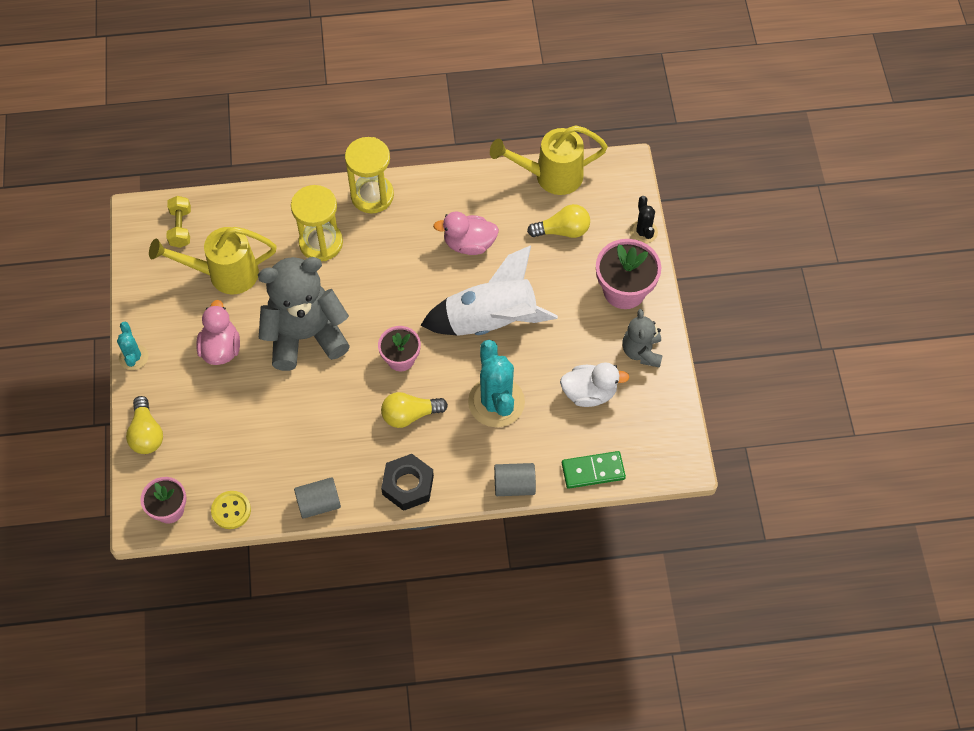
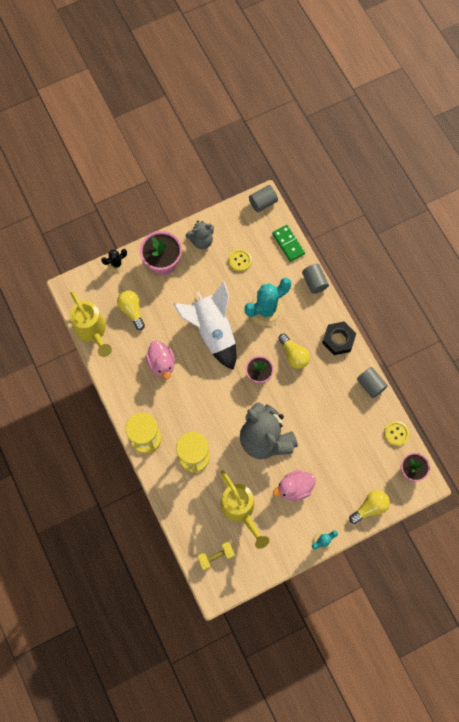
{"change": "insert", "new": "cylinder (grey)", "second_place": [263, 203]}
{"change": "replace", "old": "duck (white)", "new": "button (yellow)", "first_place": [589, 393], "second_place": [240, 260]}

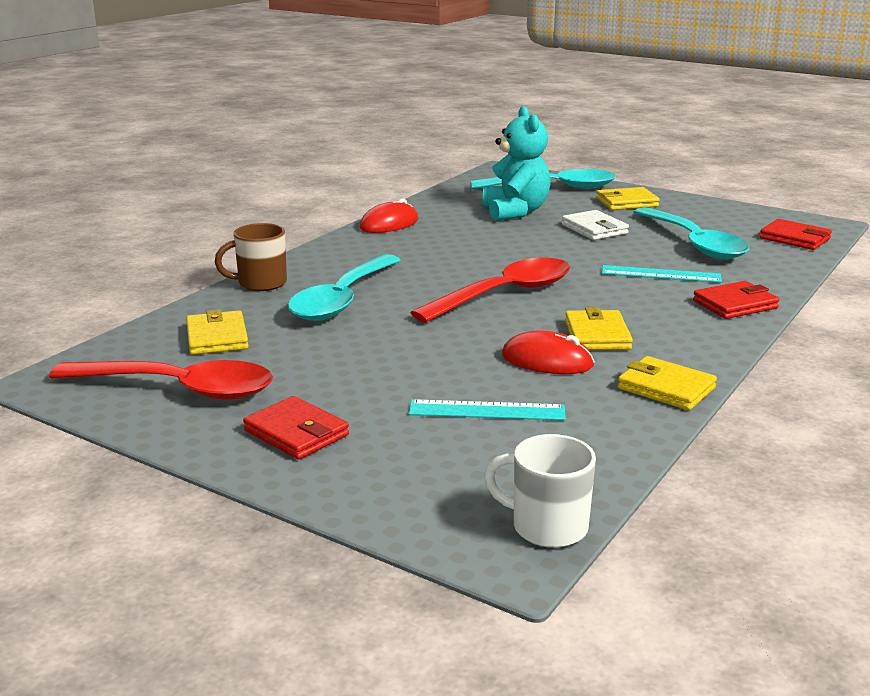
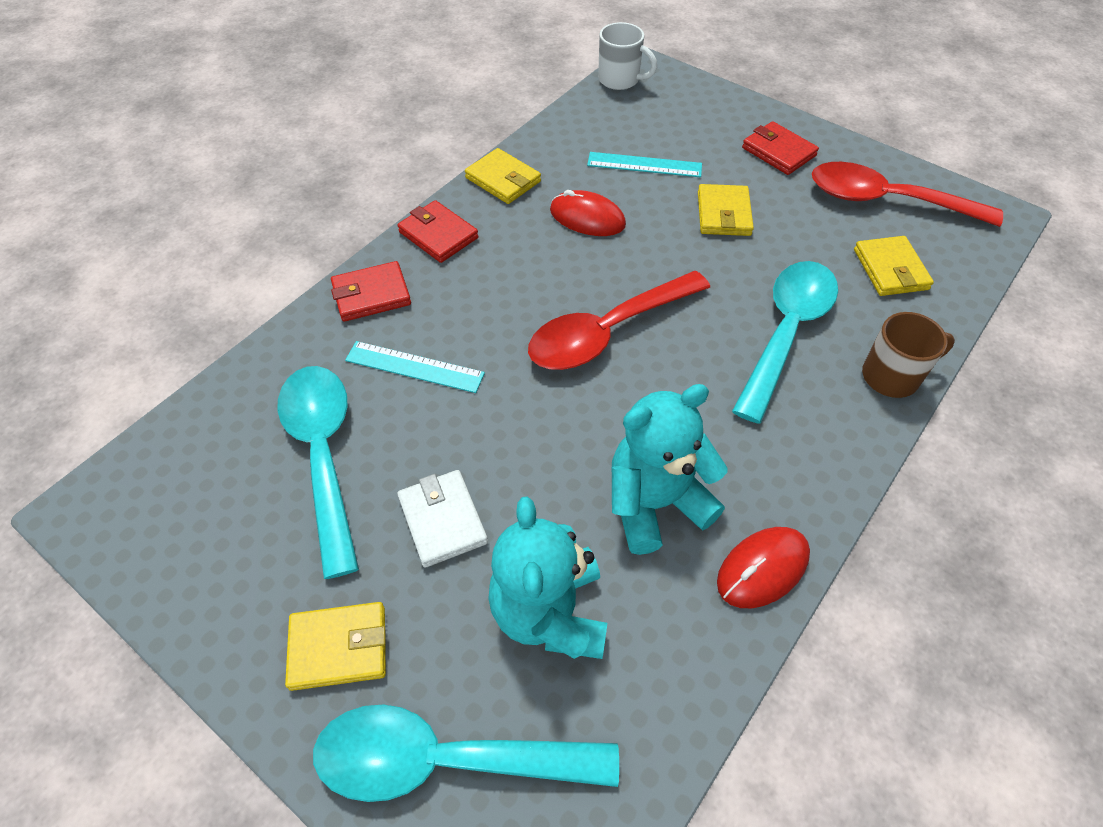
{"change": "insert", "new": "teddy bear (turquoise)", "second_place": [655, 503]}
{"change": "move", "old": "wallet (yellow)", "first_place": [597, 335], "second_place": [723, 214]}
{"change": "move", "old": "wallet (red)", "first_place": [794, 238], "second_place": [438, 235]}

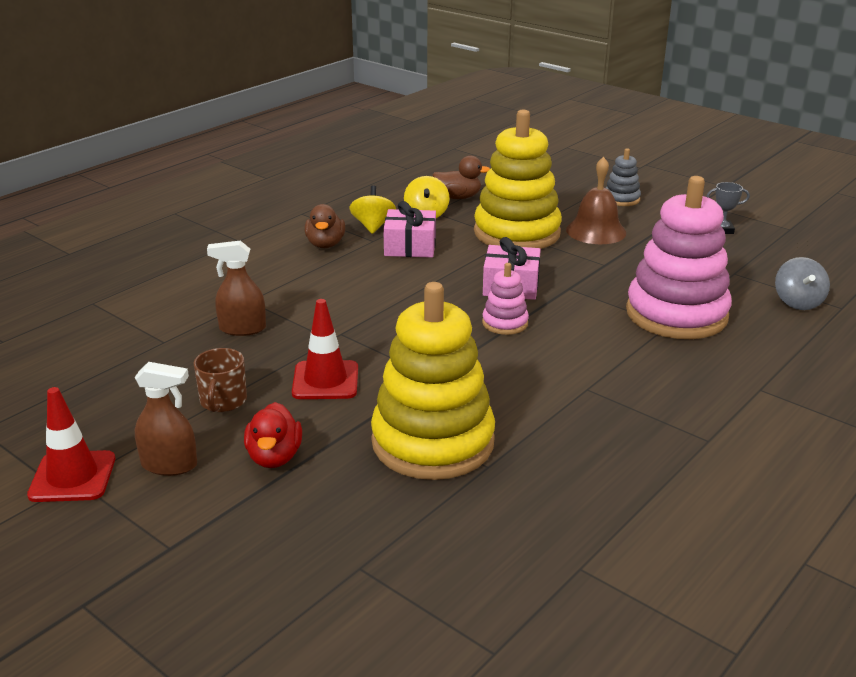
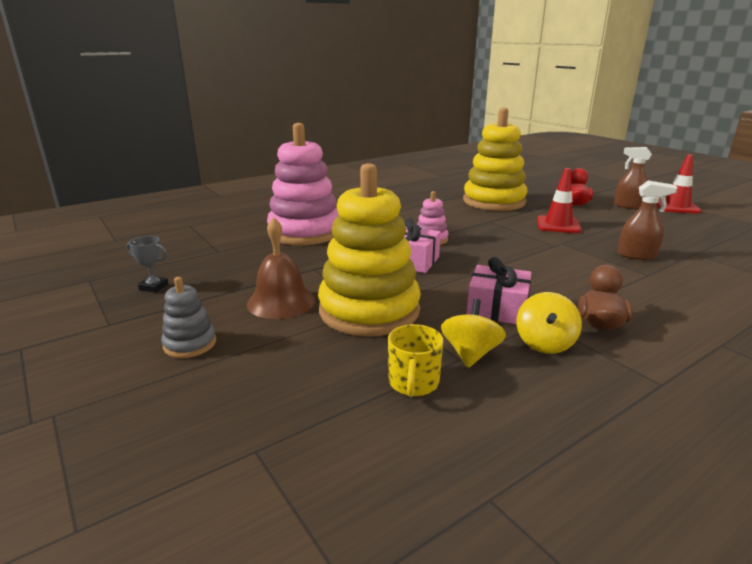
{"change": "delete", "old": "mug (brown)", "first_place": [223, 401]}
{"change": "delete", "old": "spinning top (grey)", "first_place": [798, 302]}
{"change": "replace", "old": "duck (brown)", "new": "mug (yellow)", "first_place": [458, 197], "second_place": [413, 383]}

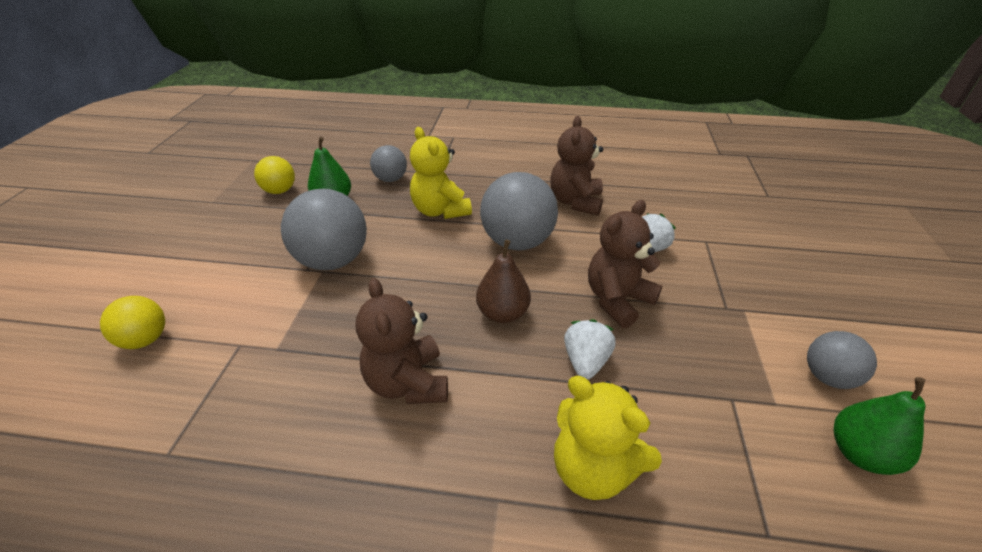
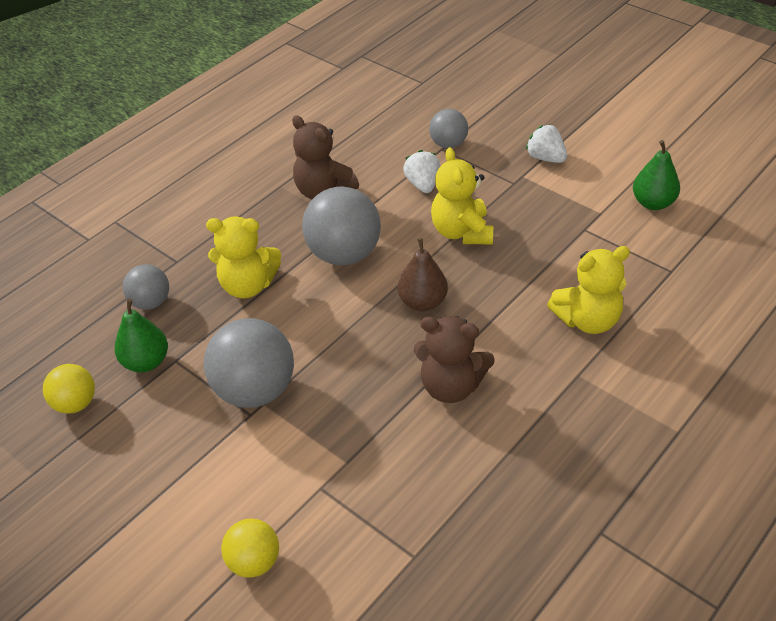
{"change": "move", "old": "strawberry (white)", "first_place": [585, 361], "second_place": [546, 158]}
{"change": "move", "old": "ball (grey)", "first_place": [827, 377], "second_place": [448, 144]}
{"change": "recolor", "old": "teddy bear (brown)", "new": "teddy bear (yellow)", "first_place": [617, 300], "second_place": [462, 232]}

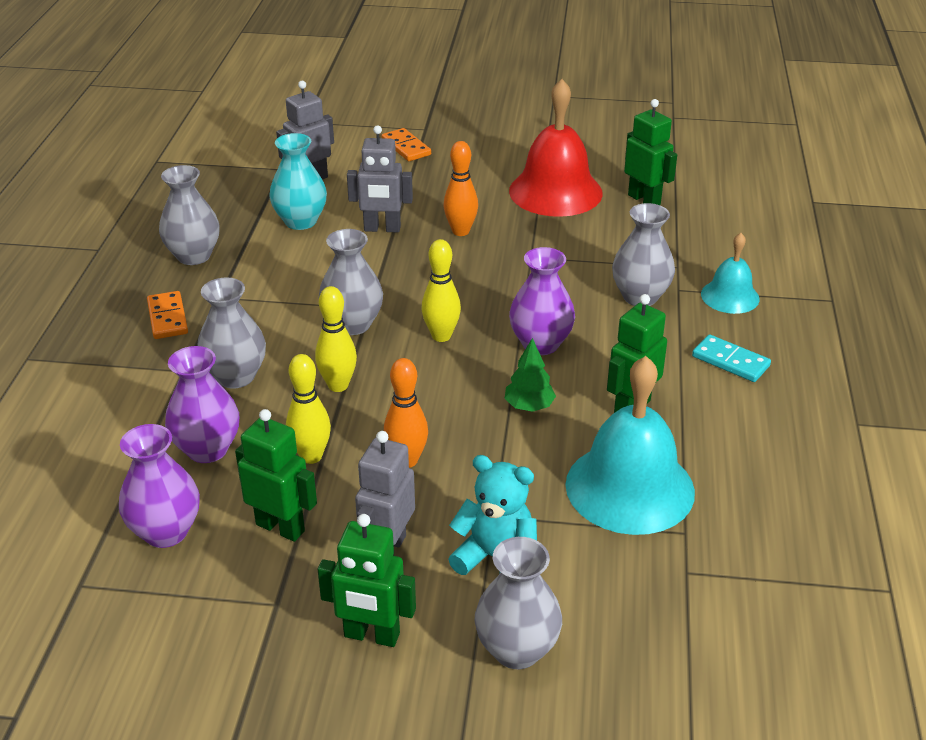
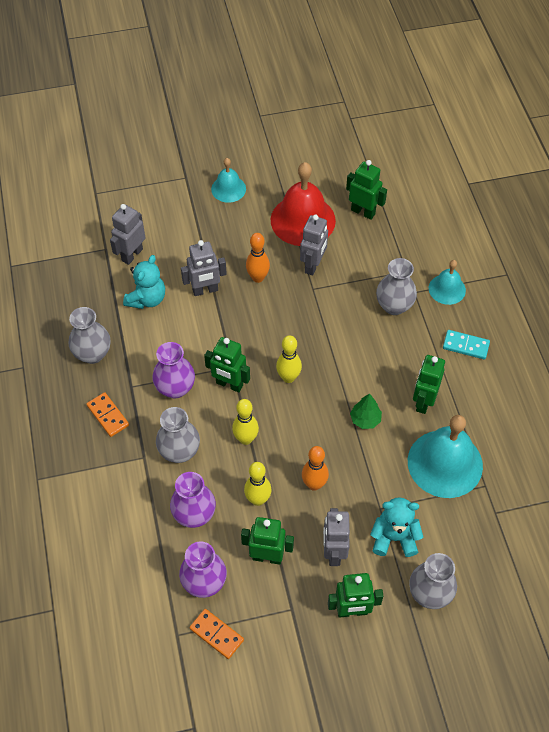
{"change": "insert", "new": "bell (turquoise)", "second_place": [228, 189]}
{"change": "insert", "new": "robot (grey)", "second_place": [313, 265]}
{"change": "move", "old": "domino (orange)", "first_place": [406, 147], "second_place": [216, 634]}
{"change": "move", "old": "vase (purple)", "first_place": [540, 344], "second_place": [175, 388]}
{"change": "replace", "old": "vase (turquoise)", "new": "teddy bear (turquoise)", "first_place": [300, 221], "second_place": [147, 299]}
{"change": "replace", "old": "vase (grey)", "new": "robot (green)", "first_place": [353, 324], "second_place": [229, 384]}

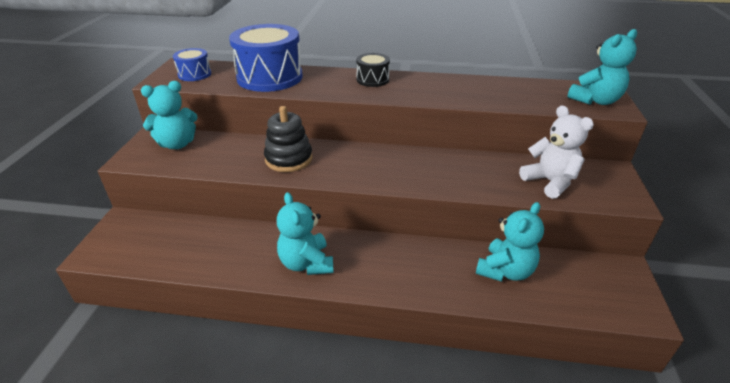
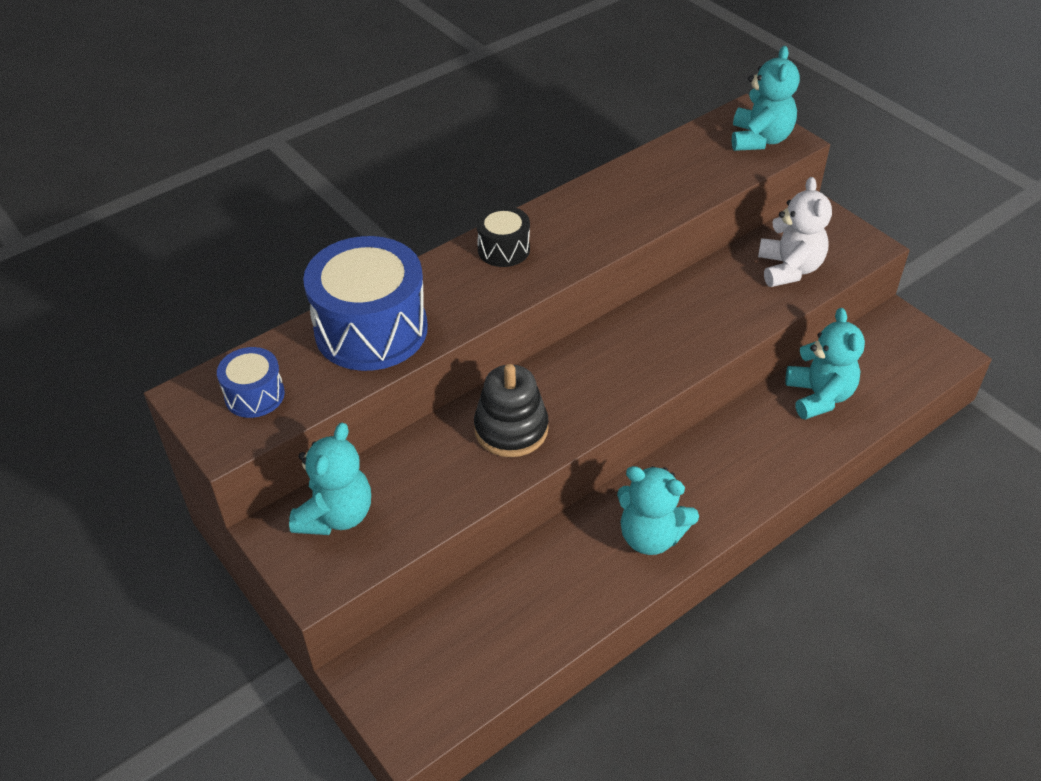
{"change": "rotate", "old": "teddy bear (white)", "first_place": [550, 182], "second_place": [789, 269], "degrees": 75}

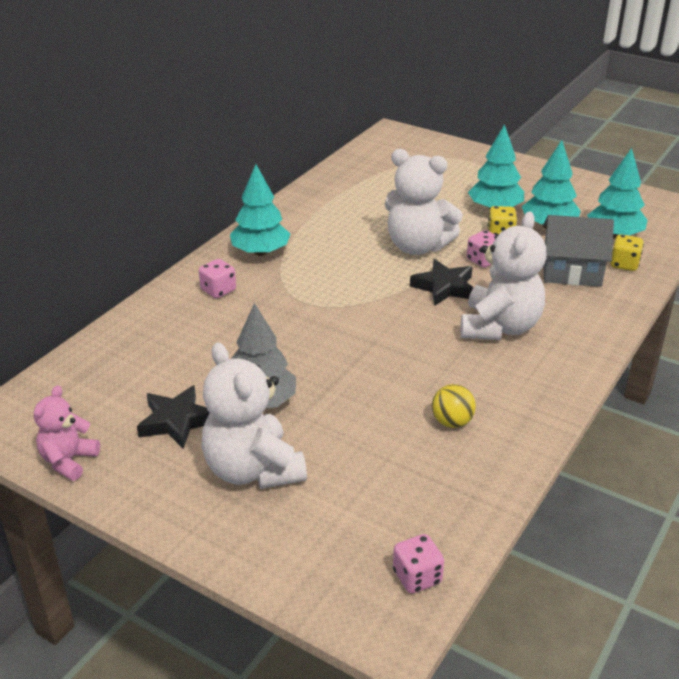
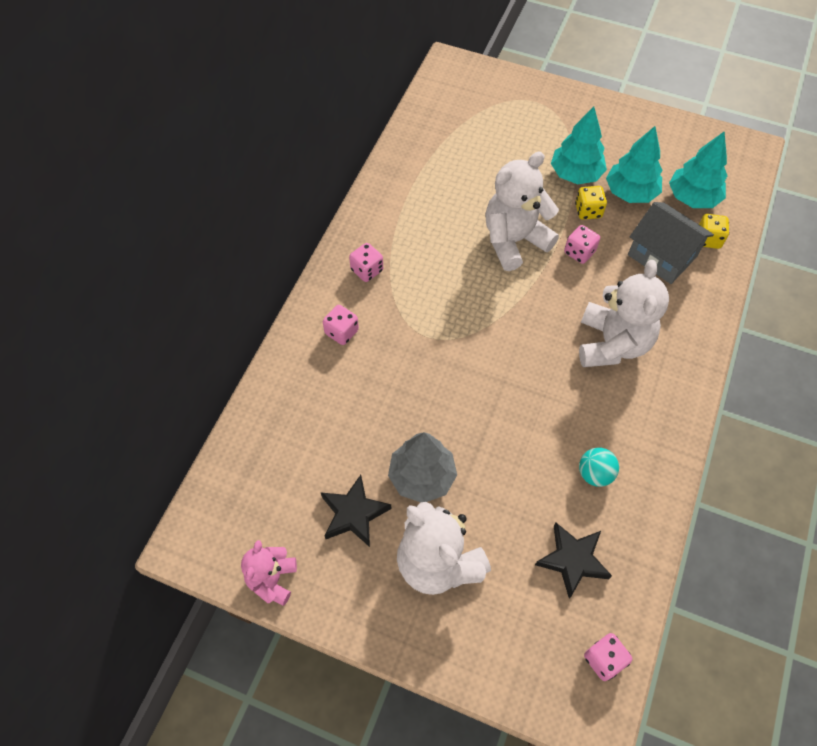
{"change": "move", "old": "star (black)", "first_place": [444, 287], "second_place": [573, 560]}
{"change": "replace", "old": "tree (turquoise)", "new": "dice (pink)", "first_place": [261, 252], "second_place": [367, 270]}
{"change": "recolor", "old": "ball (yellow)", "new": "ball (turquoise)", "first_place": [452, 422], "second_place": [595, 474]}
{"change": "rotate", "old": "teddy bear (white)", "first_place": [417, 246], "second_place": [514, 241], "degrees": 135}
{"change": "rotate", "old": "house (grey)", "first_place": [571, 271], "second_place": [662, 255], "degrees": 45}

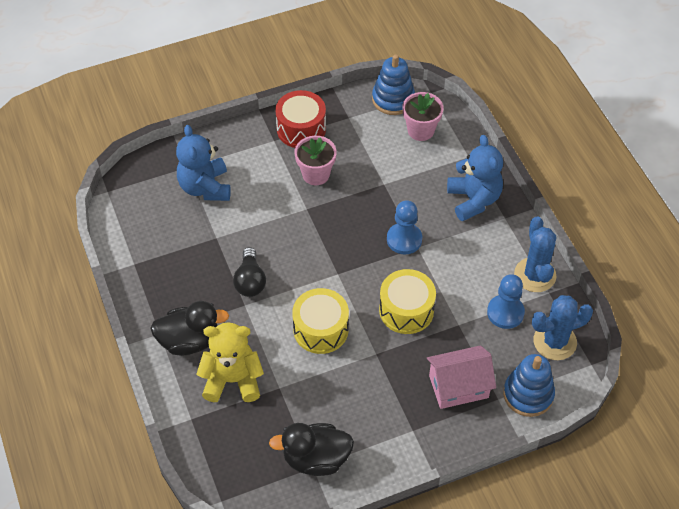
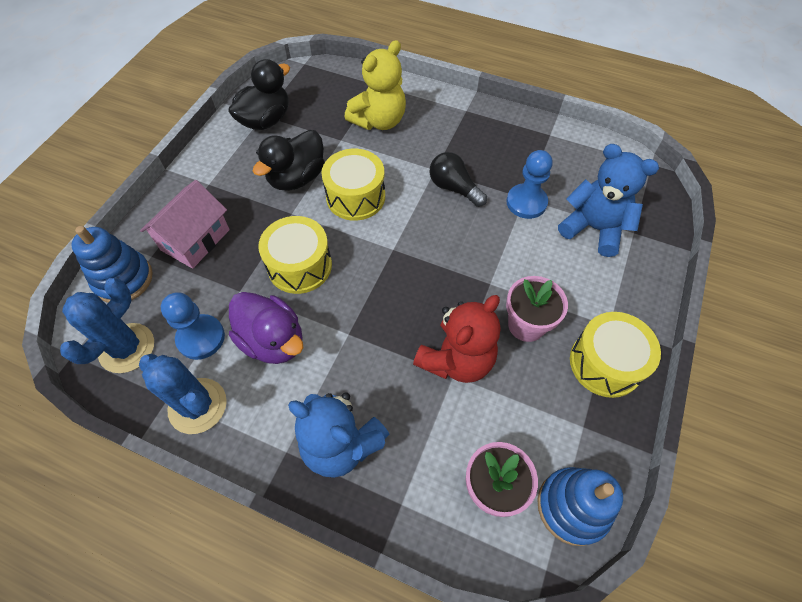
{"change": "insert", "new": "duck (purple)", "second_place": [273, 340]}
{"change": "insert", "new": "teddy bear (red)", "second_place": [456, 359]}
{"change": "move", "old": "duck (black)", "first_place": [190, 341], "second_place": [297, 178]}
{"change": "move", "old": "pawn (blue)", "first_place": [404, 239], "second_place": [526, 202]}
{"change": "recolor", "old": "drum (red)", "new": "drum (yellow)", "first_place": [301, 129], "second_place": [605, 363]}

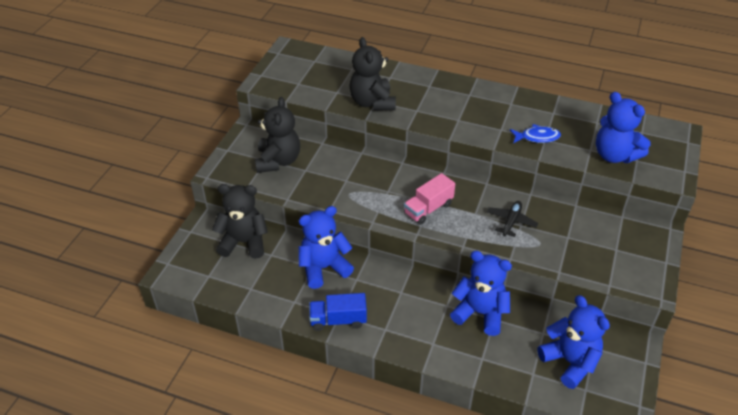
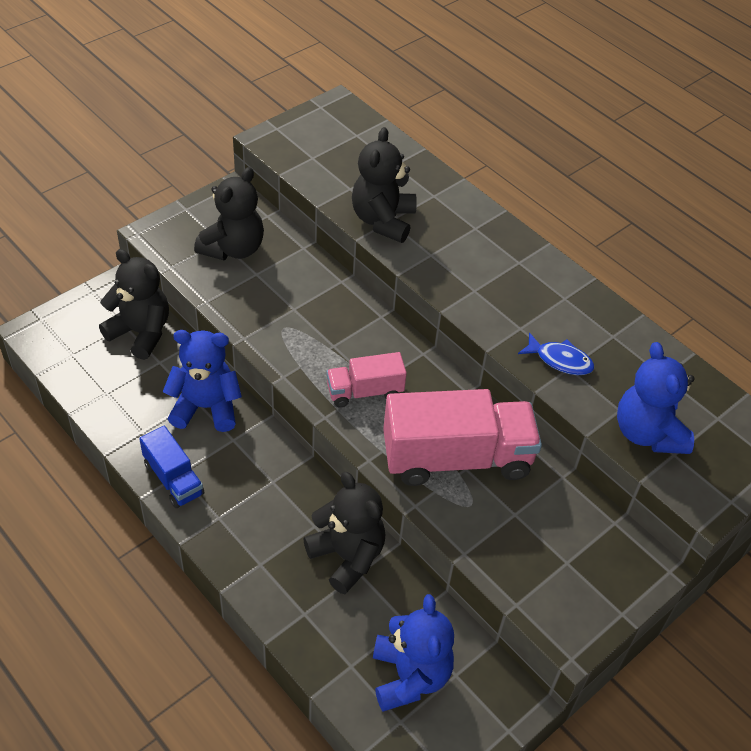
{"change": "replace", "old": "plane (black)", "new": "truck (pink)", "first_place": [511, 221], "second_place": [456, 458]}
{"change": "recolor", "old": "teddy bear (blue)", "new": "teddy bear (black)", "first_place": [480, 313], "second_place": [347, 556]}
{"change": "rotate", "old": "truck (blue)", "first_place": [338, 320], "second_place": [173, 479], "degrees": -150}

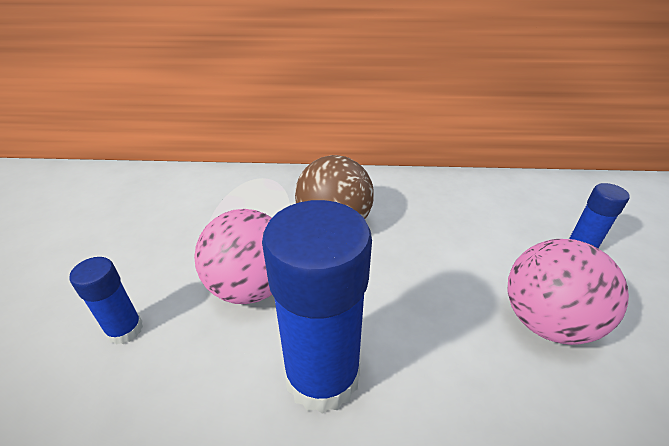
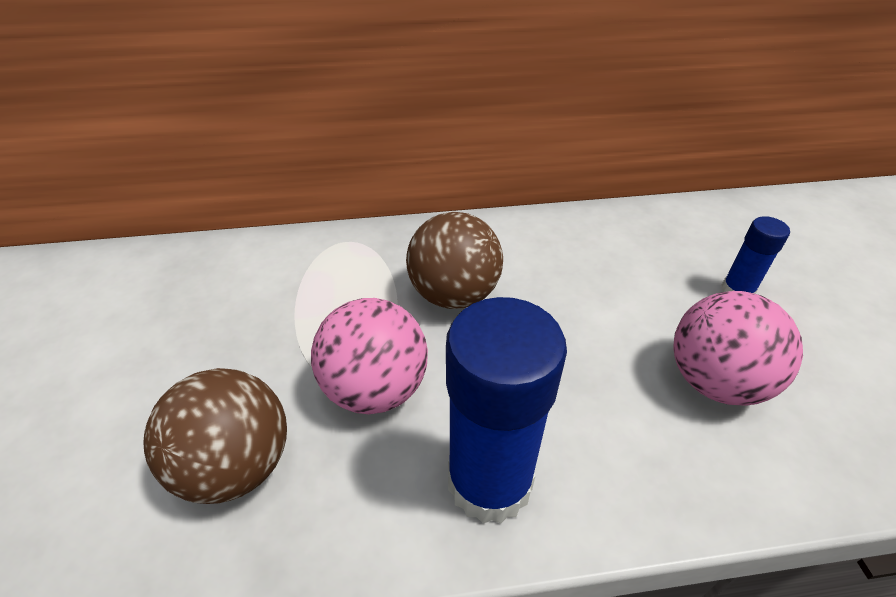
{"change": "replace", "old": "glue stick (blue)", "new": "ball (brown)", "first_place": [125, 330], "second_place": [237, 465]}

